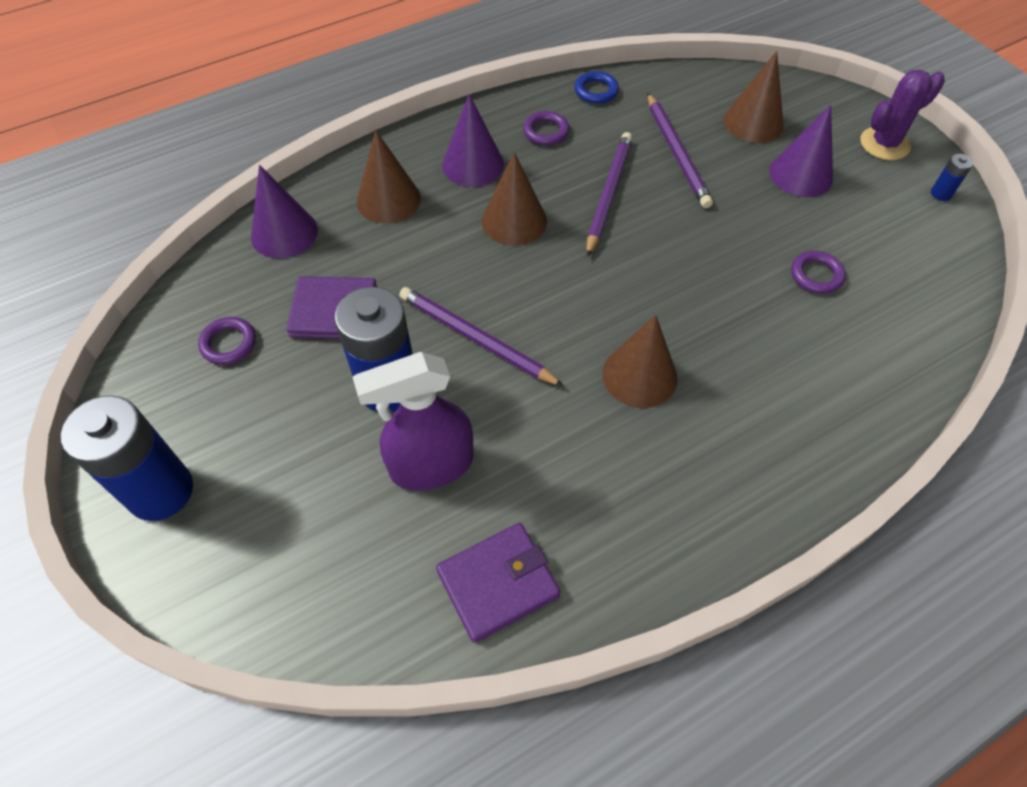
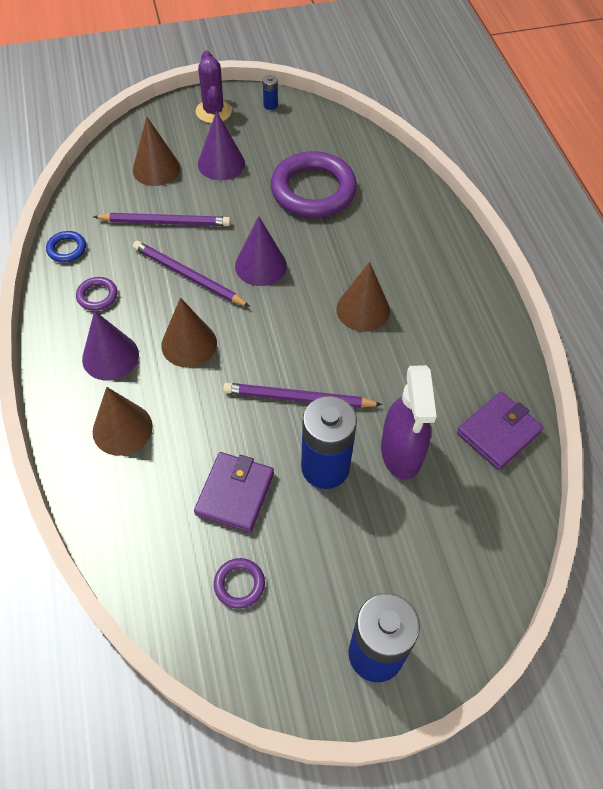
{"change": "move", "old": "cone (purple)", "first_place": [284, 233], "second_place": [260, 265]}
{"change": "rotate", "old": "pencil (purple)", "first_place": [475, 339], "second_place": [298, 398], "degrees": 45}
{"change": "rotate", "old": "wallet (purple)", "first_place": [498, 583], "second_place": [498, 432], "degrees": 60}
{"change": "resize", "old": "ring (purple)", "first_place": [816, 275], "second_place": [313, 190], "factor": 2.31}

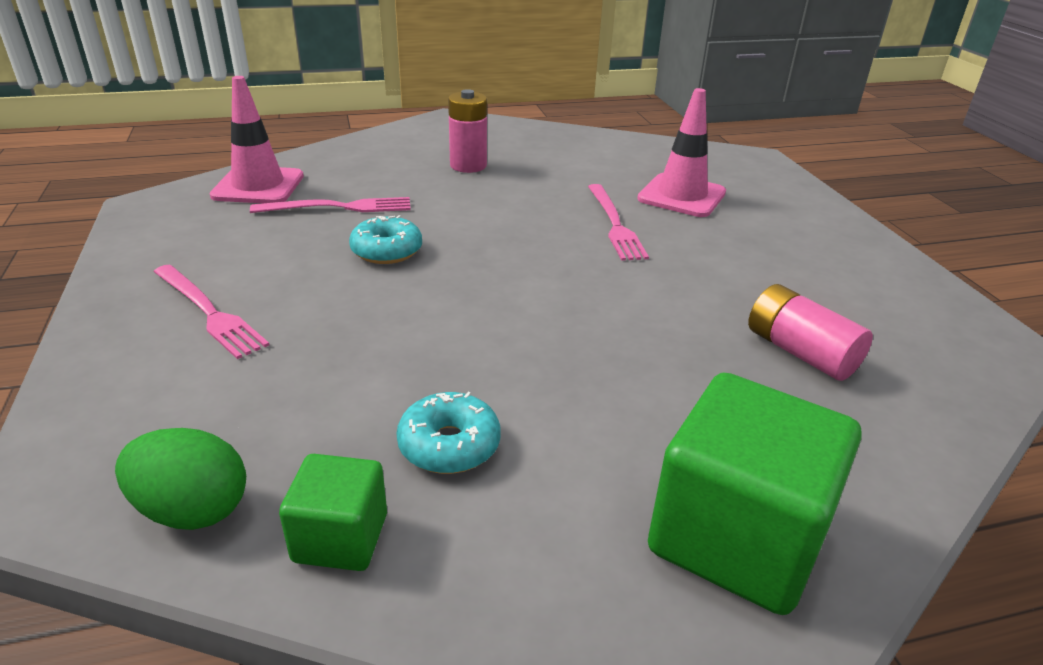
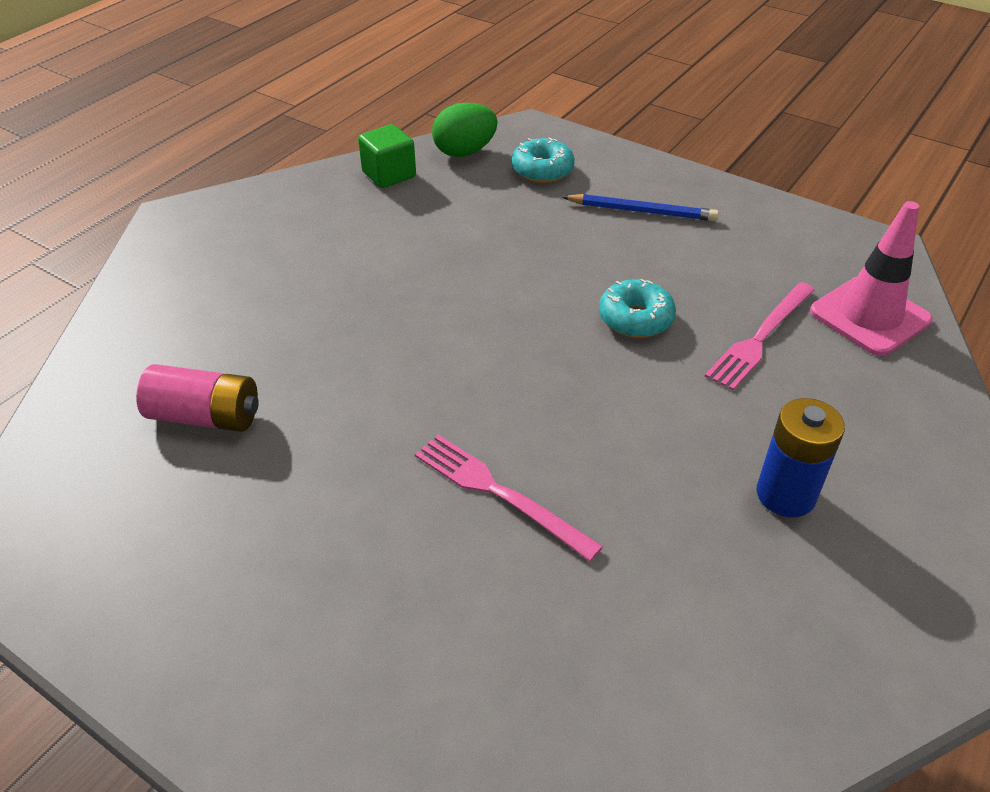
{"change": "delete", "old": "traffic cone (pink)", "first_place": [681, 196]}
{"change": "delete", "old": "cube (green)", "first_place": [736, 538]}
{"change": "move", "old": "donut (turquoise)", "first_place": [449, 445], "second_place": [542, 170]}
{"change": "replace", "old": "fork (pink)", "new": "pencil (blue)", "first_place": [209, 312], "second_place": [642, 211]}
{"change": "recolor", "old": "battery (pink)", "new": "battery (blue)", "first_place": [468, 165], "second_place": [785, 495]}

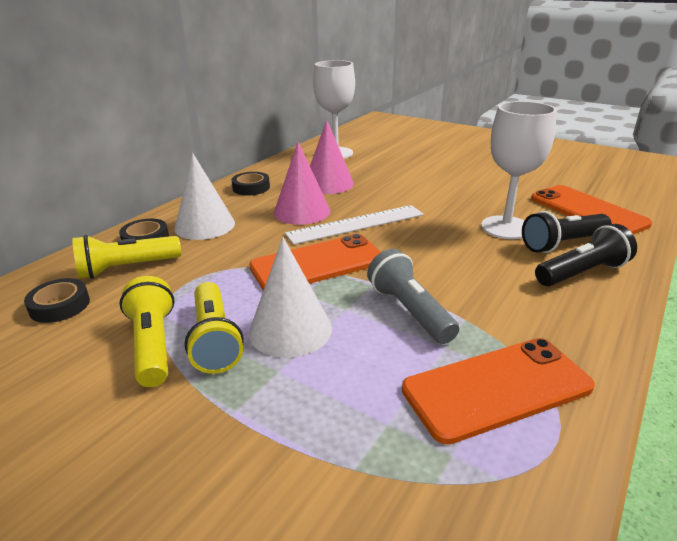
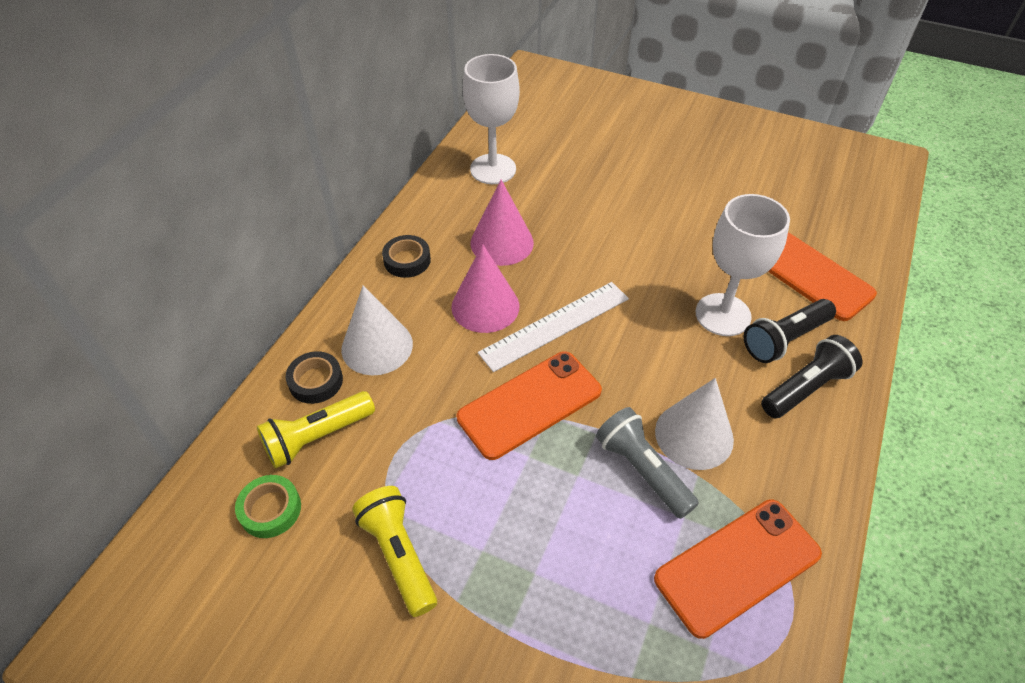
{"change": "delete", "old": "flashlight (yellow)", "first_place": [215, 340]}
{"change": "move", "old": "cone (white)", "first_place": [290, 330], "second_place": [694, 435]}
{"change": "recolor", "old": "tape (black)", "new": "tape (green)", "first_place": [60, 306], "second_place": [270, 509]}

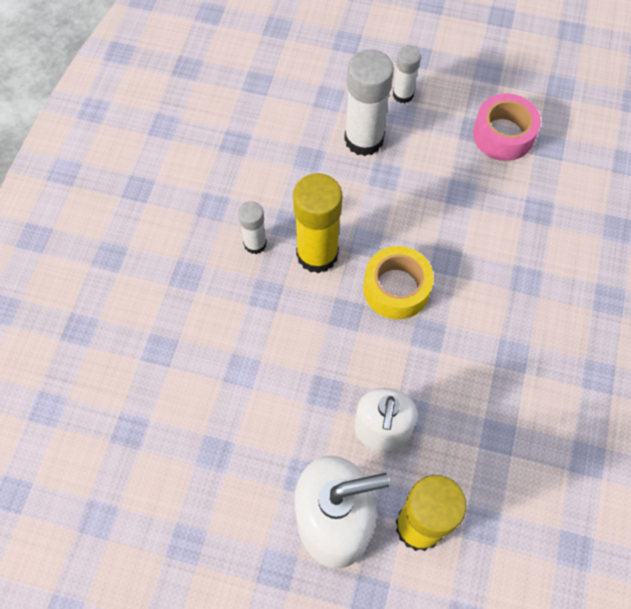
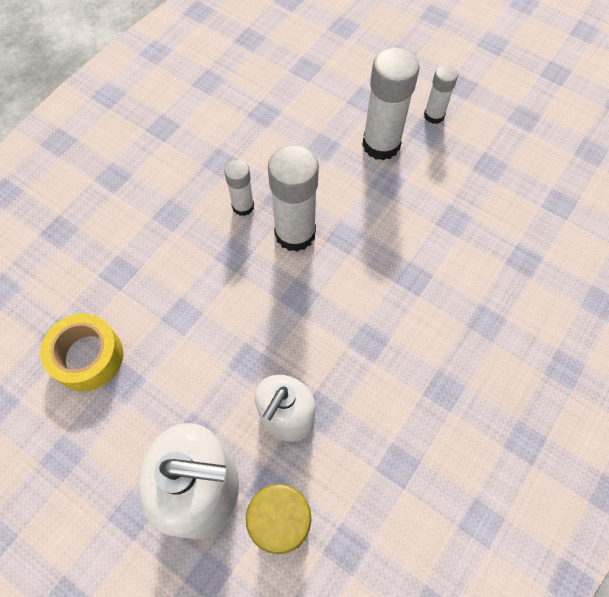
{"change": "delete", "old": "tape (pink)", "first_place": [503, 135]}
{"change": "move", "old": "tape (yellow)", "first_place": [396, 288], "second_place": [88, 357]}
{"change": "recolor", "old": "glue stick (yellow)", "new": "glue stick (white)", "first_place": [317, 254], "second_place": [295, 233]}

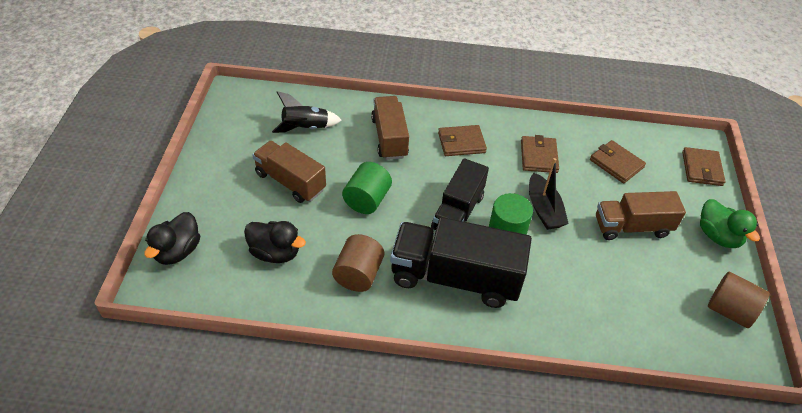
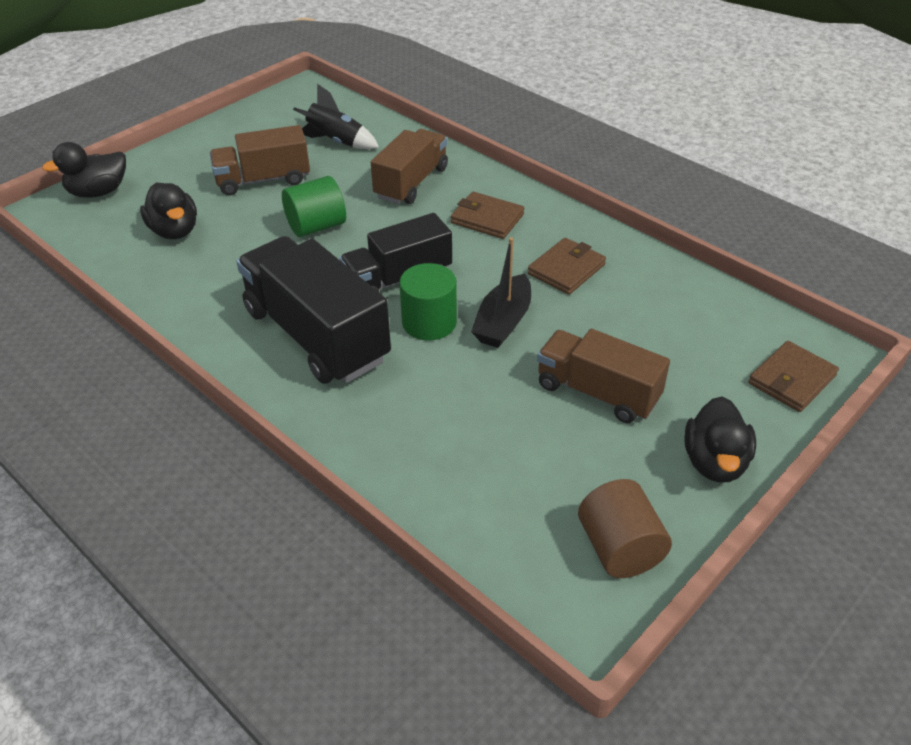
{"change": "delete", "old": "cylinder (brown)", "first_place": [358, 274]}
{"change": "delete", "old": "wallet (brown)", "first_place": [616, 164]}
{"change": "recolor", "old": "duck (green)", "new": "duck (black)", "first_place": [718, 236], "second_place": [714, 462]}
{"change": "rotate", "old": "truck (brown)", "first_place": [290, 182], "second_place": [263, 180], "degrees": -90}

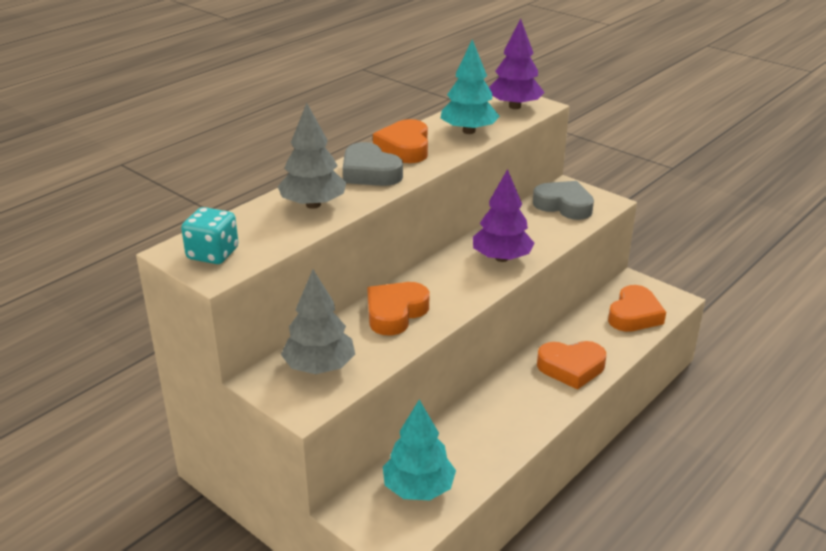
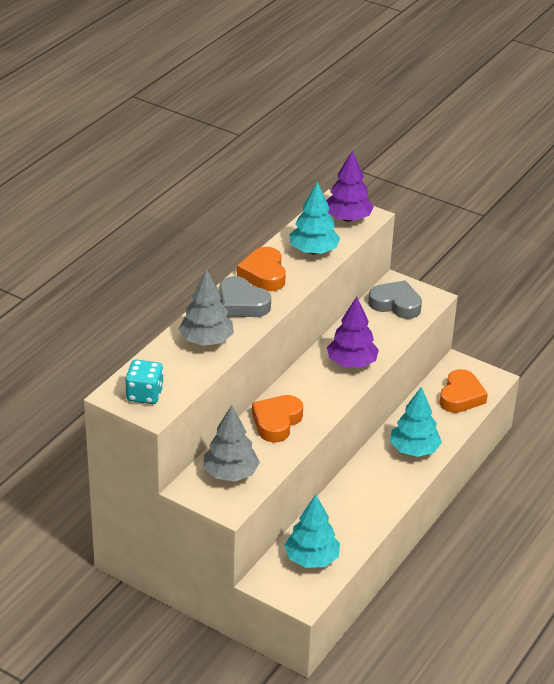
{"change": "replace", "old": "heart (orange)", "new": "tree (turquoise)", "first_place": [571, 368], "second_place": [414, 450]}

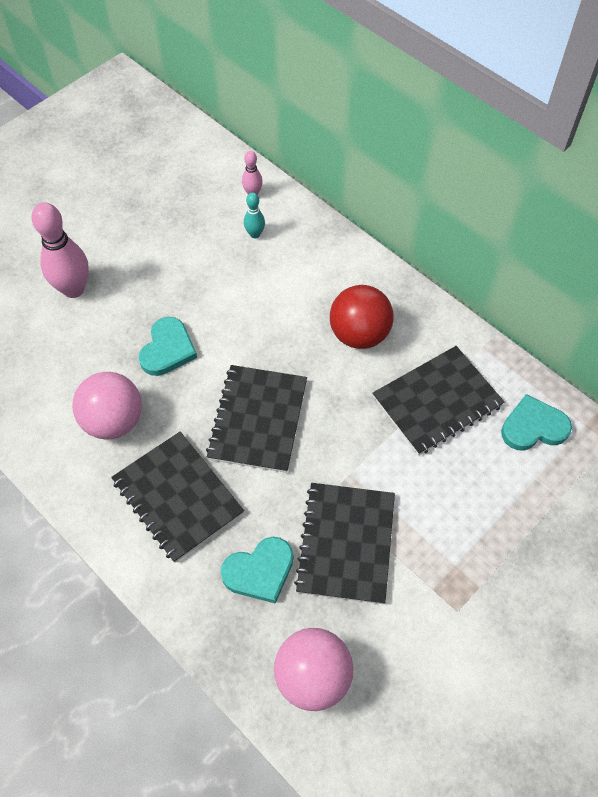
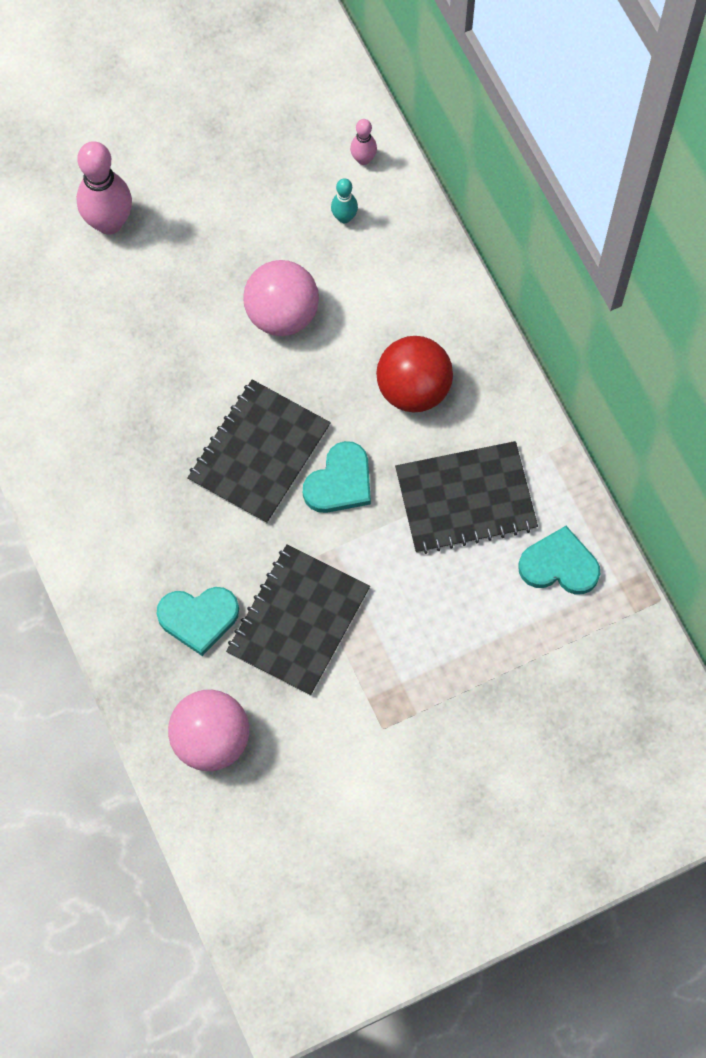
{"change": "delete", "old": "notebook (black)", "first_place": [178, 497]}
{"change": "move", "old": "ball (pink)", "first_place": [113, 421], "second_place": [282, 314]}
{"change": "move", "old": "heart (turquoise)", "first_place": [167, 349], "second_place": [340, 482]}

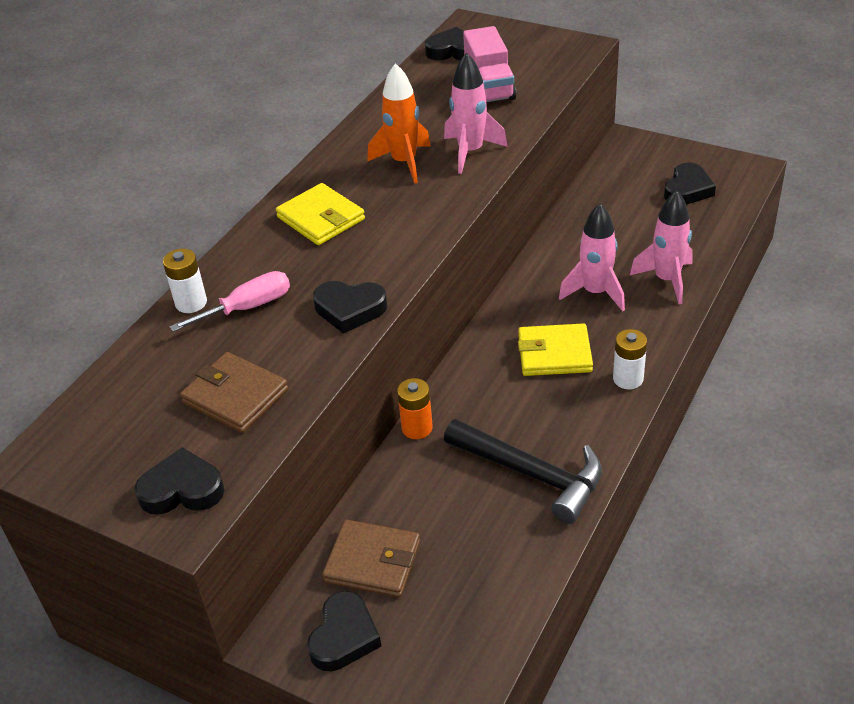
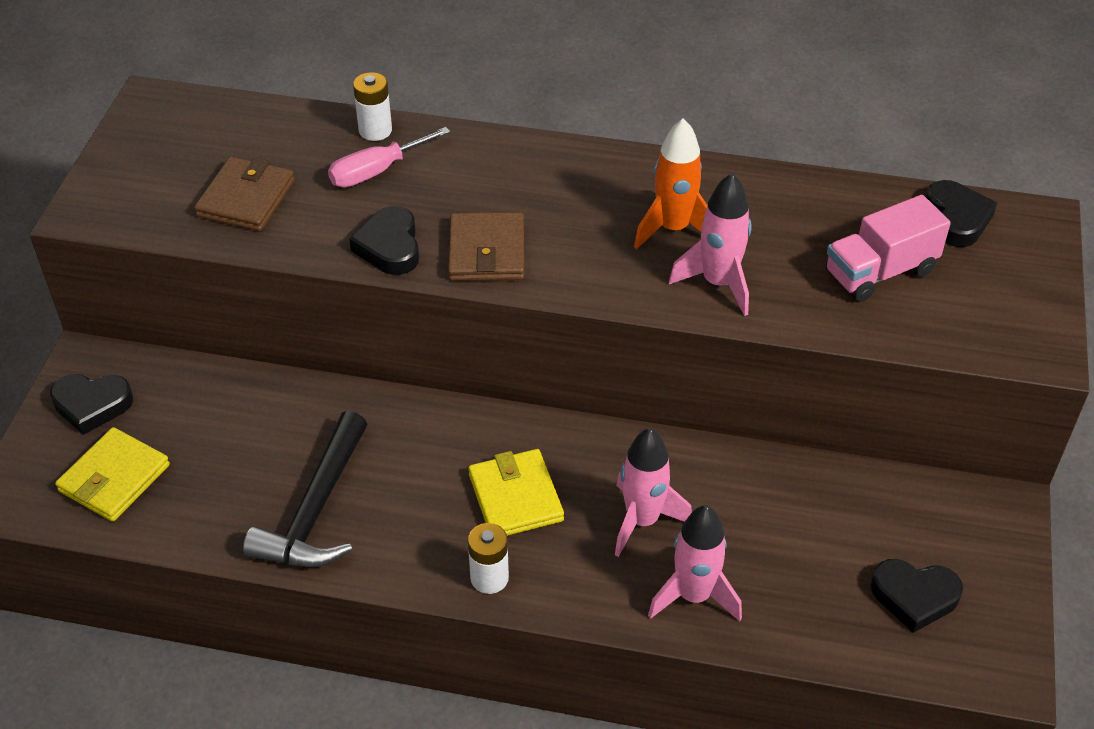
{"change": "delete", "old": "heart (black)", "first_place": [182, 489]}
{"change": "delete", "old": "battery (orange)", "first_place": [417, 428]}
{"change": "move", "old": "wallet (yellow)", "first_place": [321, 218], "second_place": [114, 478]}
{"change": "move", "old": "wallet (brown)", "first_place": [372, 562], "second_place": [486, 251]}
{"change": "rotate", "old": "screwdriver (pink)", "first_place": [247, 308], "second_place": [376, 171], "degrees": 105}

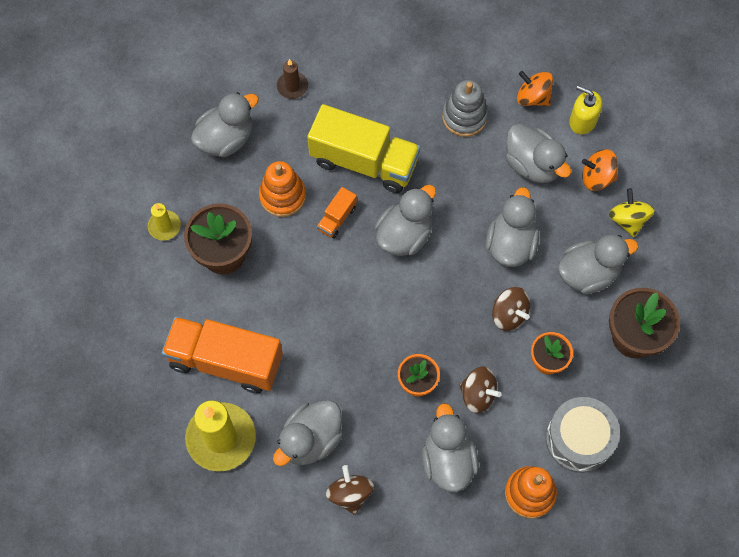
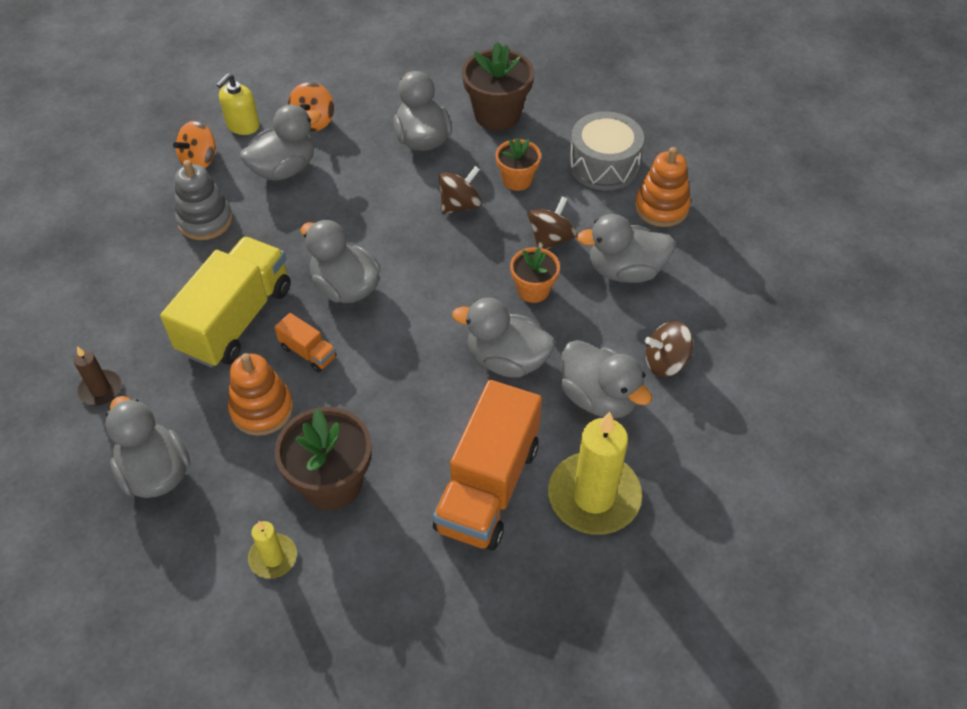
{"change": "delete", "old": "spinning top (yellow)", "first_place": [628, 220]}
{"change": "move", "old": "duck (grey)", "first_place": [510, 244], "second_place": [506, 360]}

